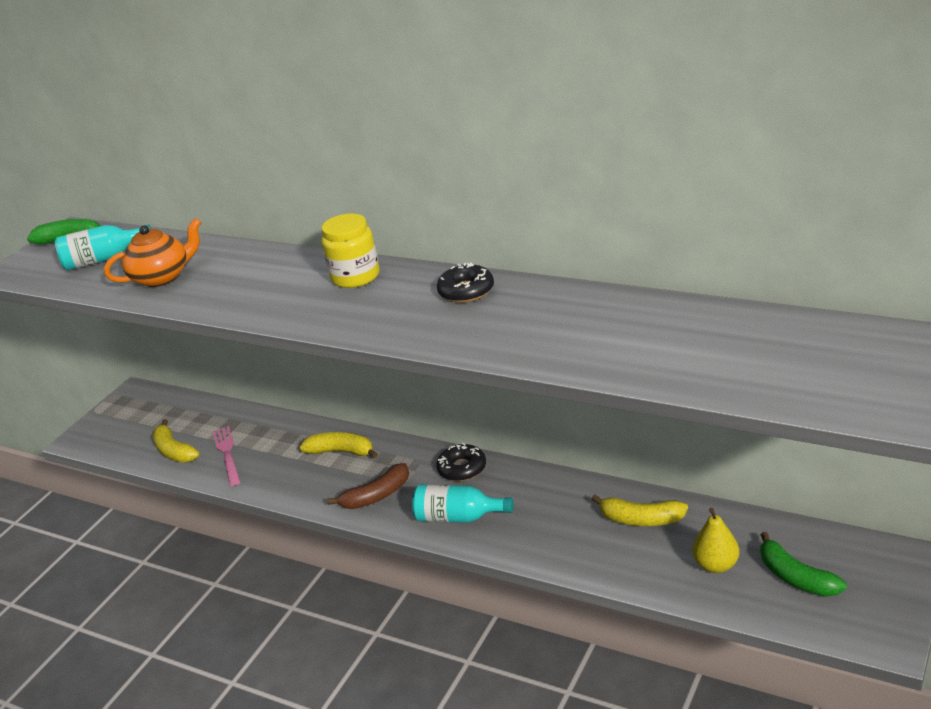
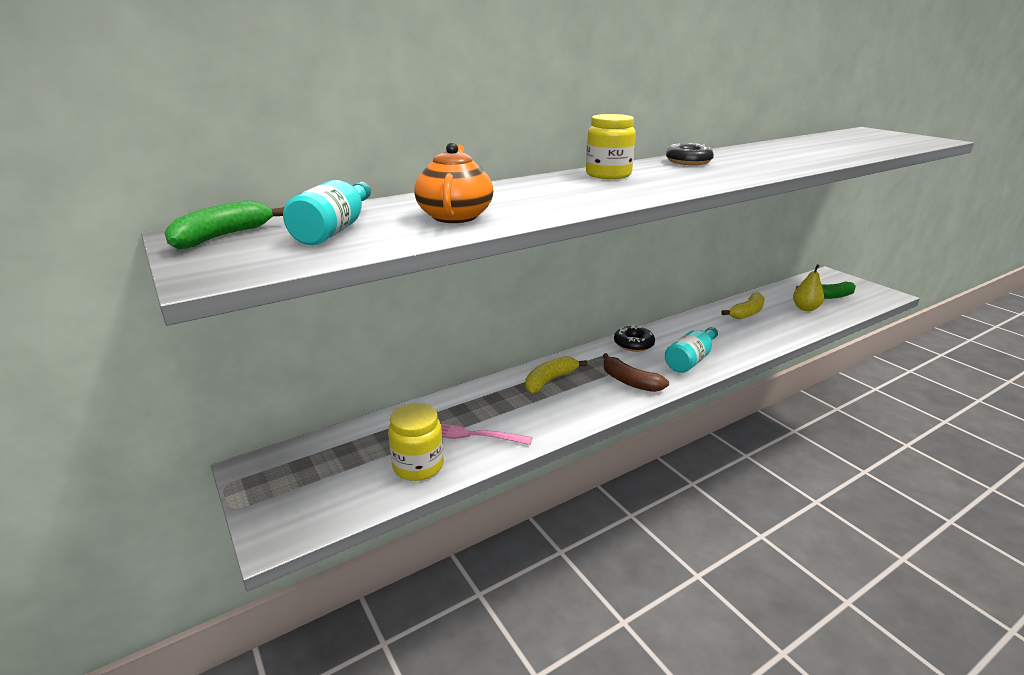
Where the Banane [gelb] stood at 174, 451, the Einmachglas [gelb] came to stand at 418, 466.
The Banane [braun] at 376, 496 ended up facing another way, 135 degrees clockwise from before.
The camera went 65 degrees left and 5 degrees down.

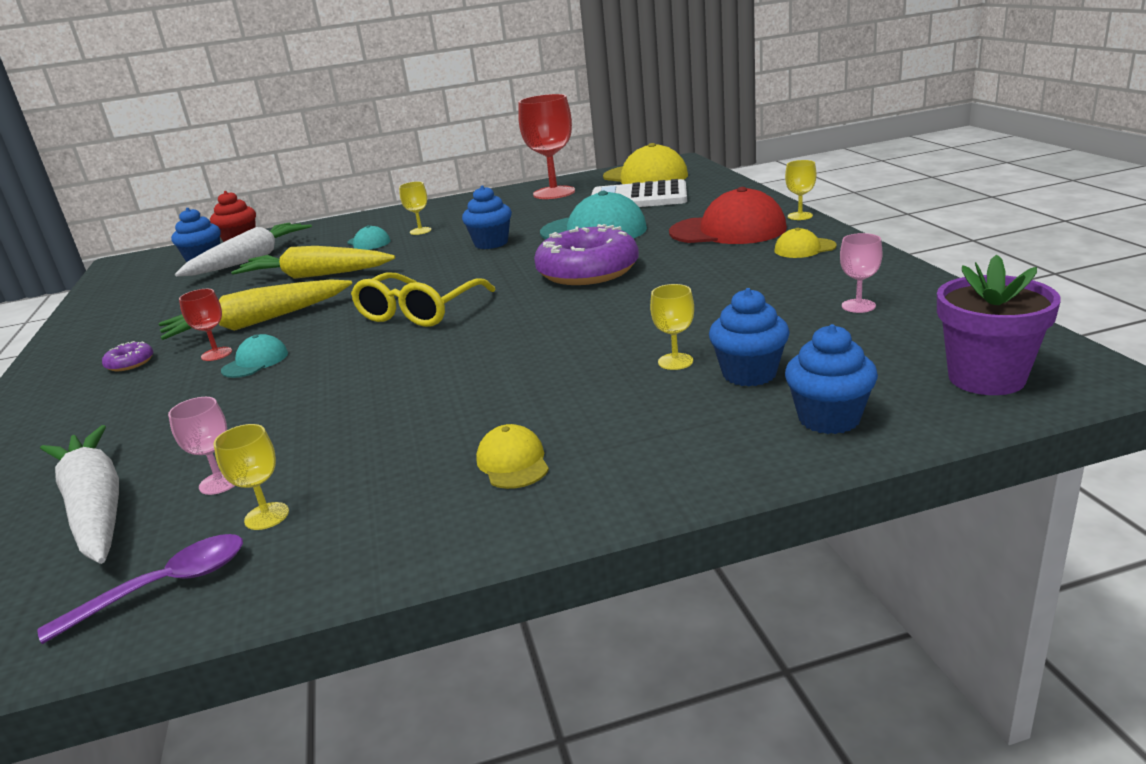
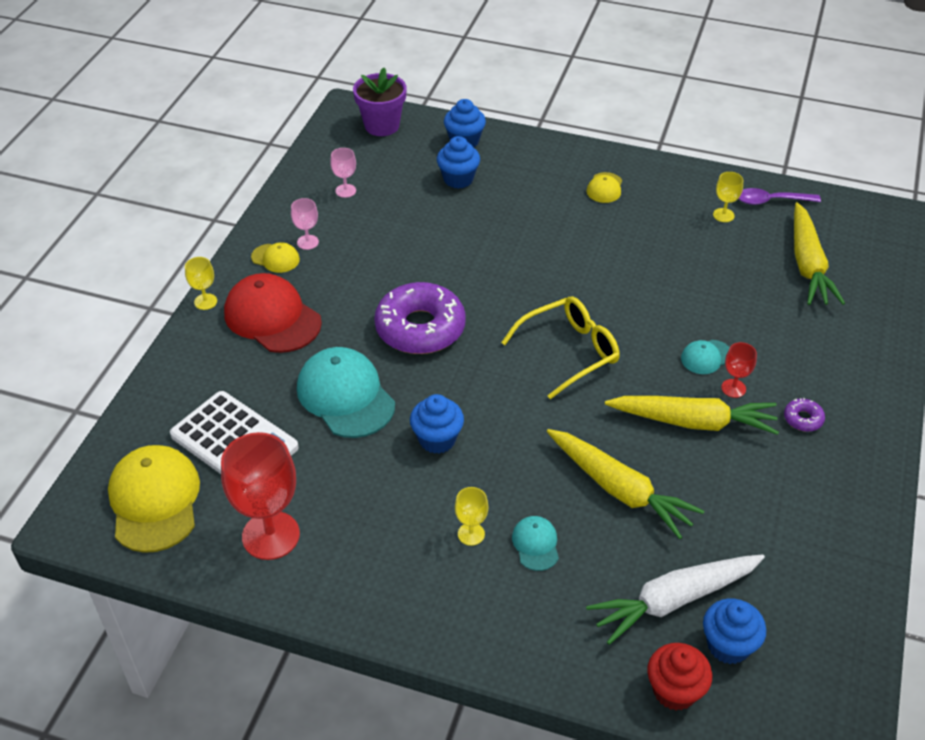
The second view lost the Kelch [gelb] at 675, 361.
The Kelch [rosa] ended up elsewhere, having gone from 220, 482 to 307, 242.
What was the Karotte [weiß] at 95, 507 turned into the Karotte [gelb] at 808, 265.
The camera went 150 degrees left and 20 degrees up.

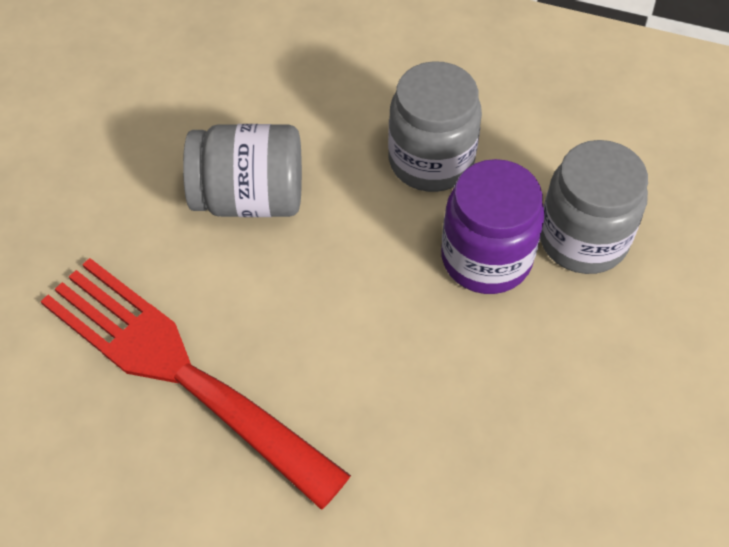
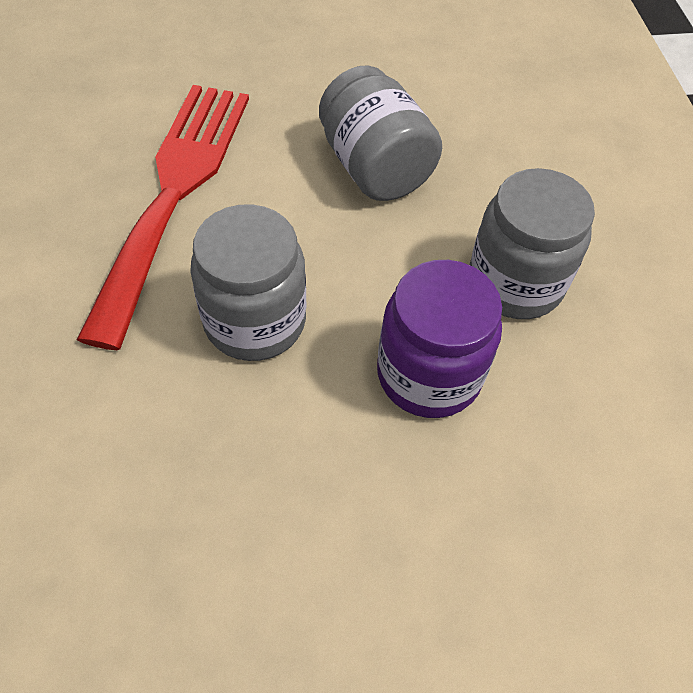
The Einmachglas [grau] ended up elsewhere, having gone from 583, 239 to 255, 321.
The camera went 60 degrees right and 0 degrees up.

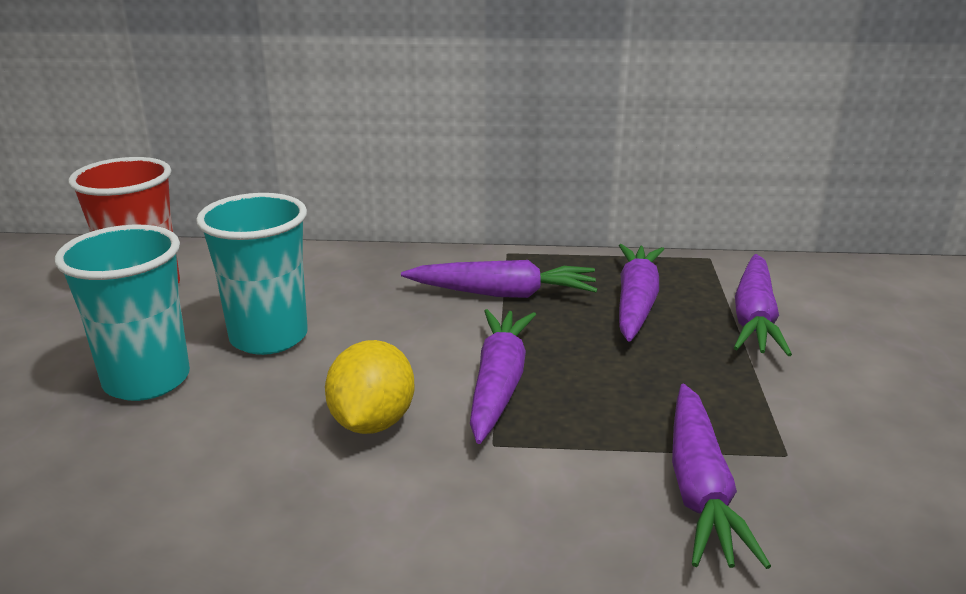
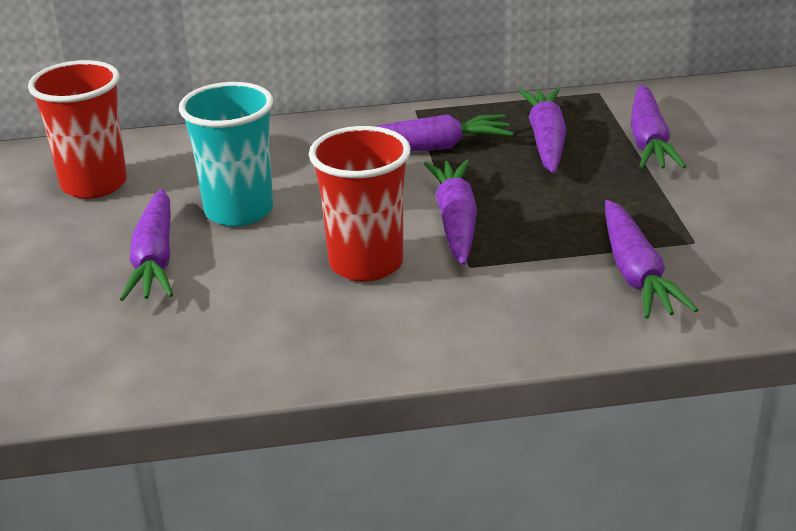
Where the Becher [türkis] stood at 147, 380, the Karotte [lila] came to stand at 155, 259.
Where the Zitrone [gelb] stood at 372, 422, the Becher [rot] came to stand at 366, 264.
The camera went 10 degrees left and 5 degrees up.

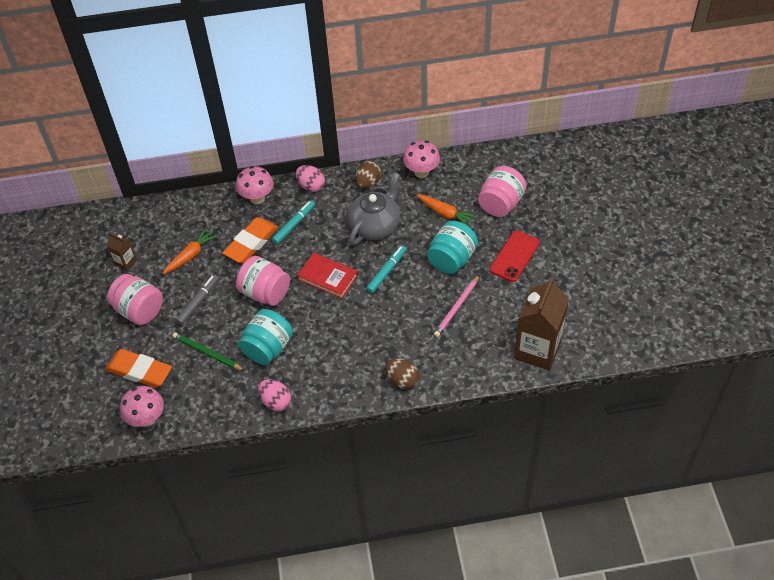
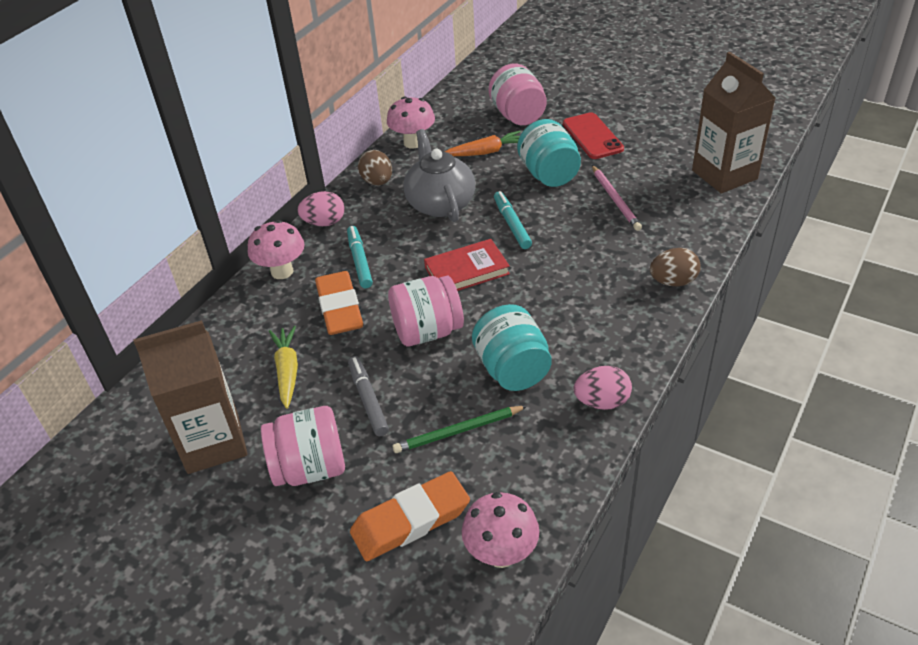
What was the Karotte [orange] at 191, 255 turned into the Karotte [gelb] at 287, 371.
The size of the Getränkekarton [braun] at 125, 262 changed by a factor of 2.18.
The camera went 50 degrees left and 10 degrees down.

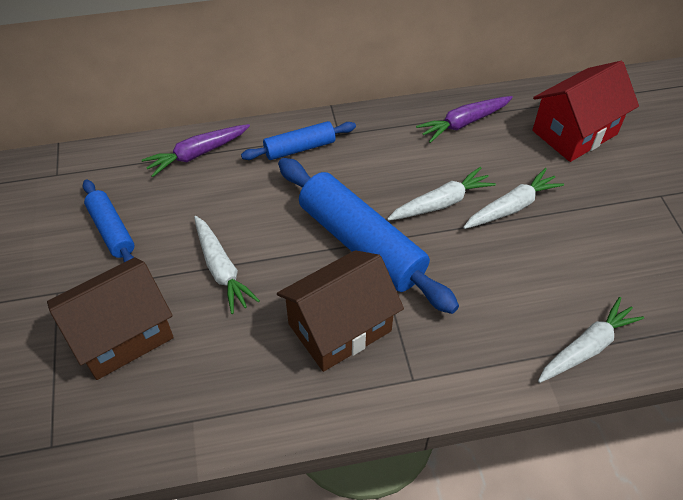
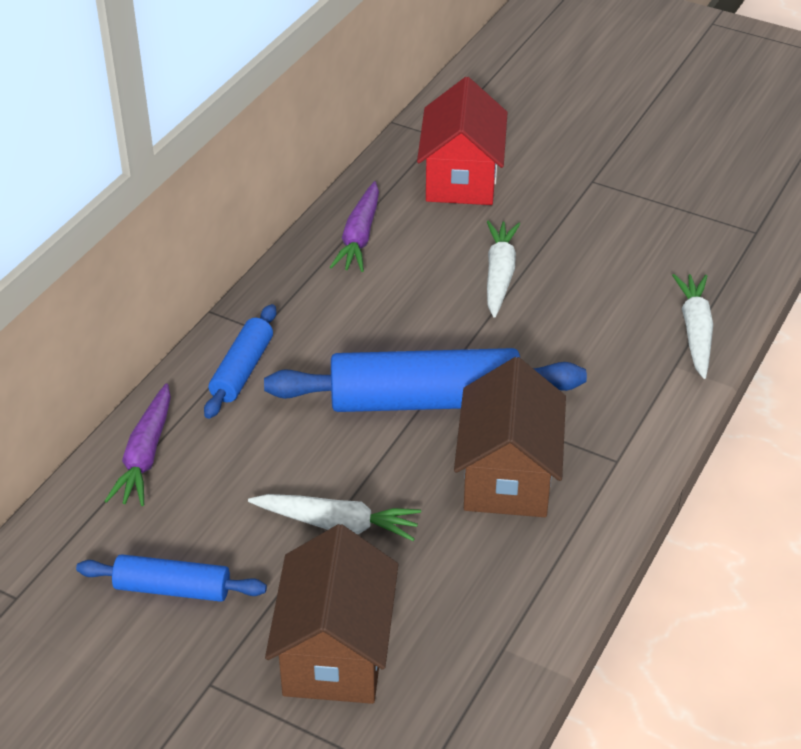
The second view lost the Karotte [weiß] at 441, 203.
The camera went 50 degrees left and 10 degrees down.

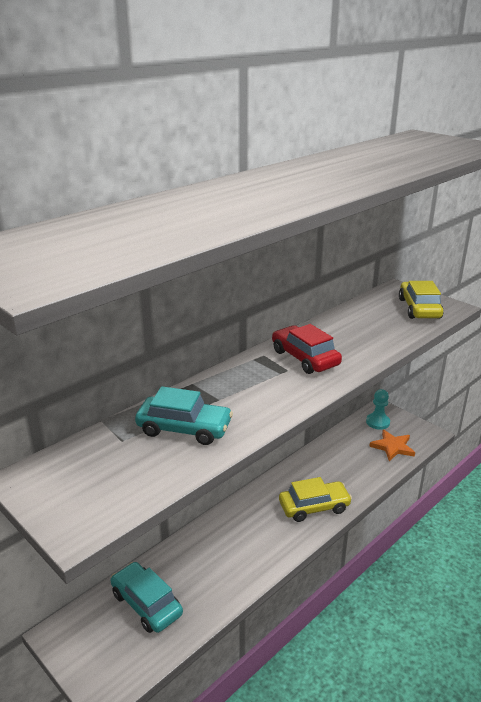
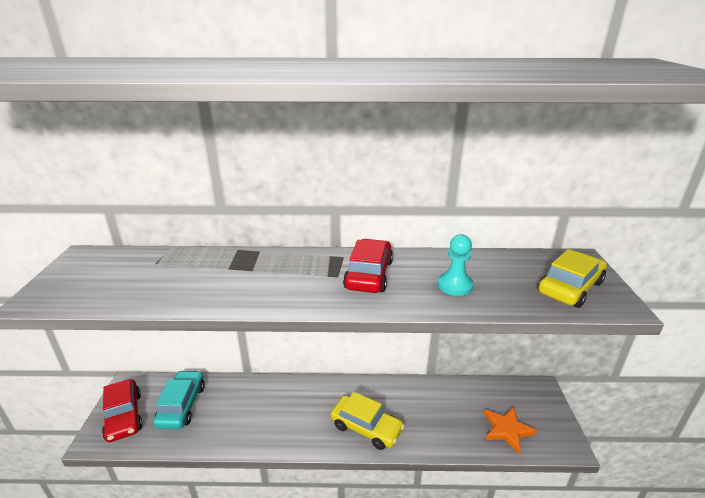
The second view lost the Auto [türkis] at 184, 428.
The second view gained the Auto [rot] at 124, 416.
The Bauer [türkis] ended up elsewhere, having gone from 377, 422 to 455, 285.
The camera went 45 degrees right and 0 degrees up.

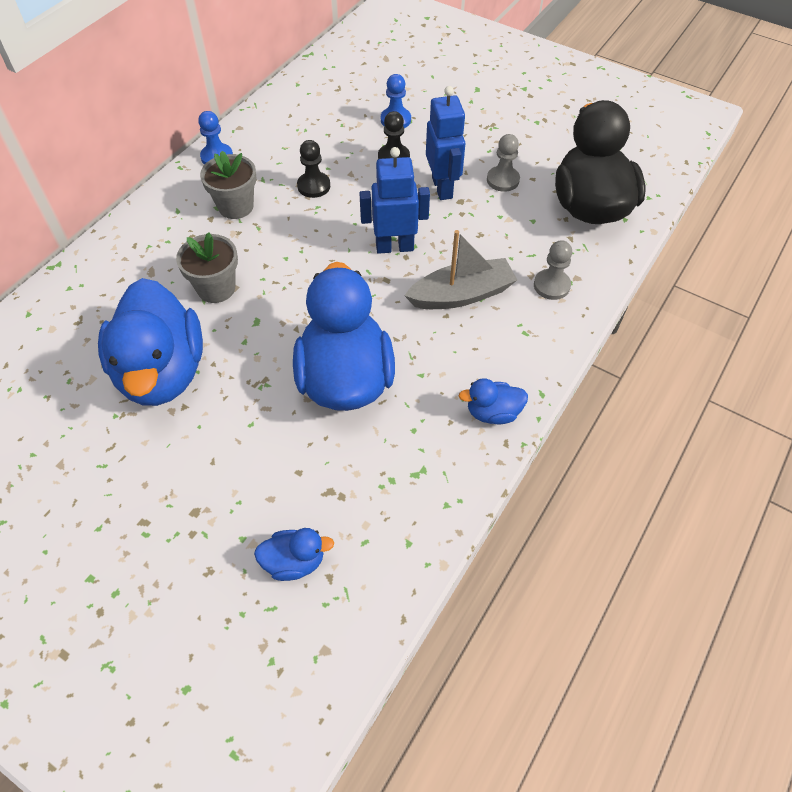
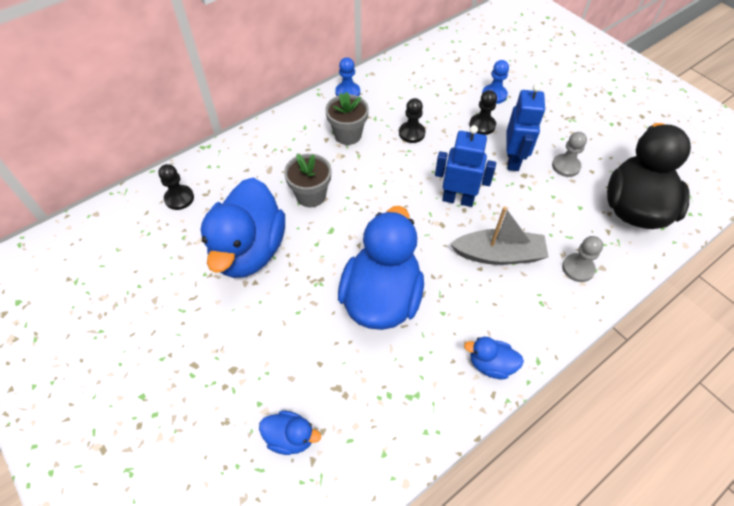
The second view gained the Bauer [schwarz] at 179, 198.
The camera went 20 degrees right and 0 degrees up.

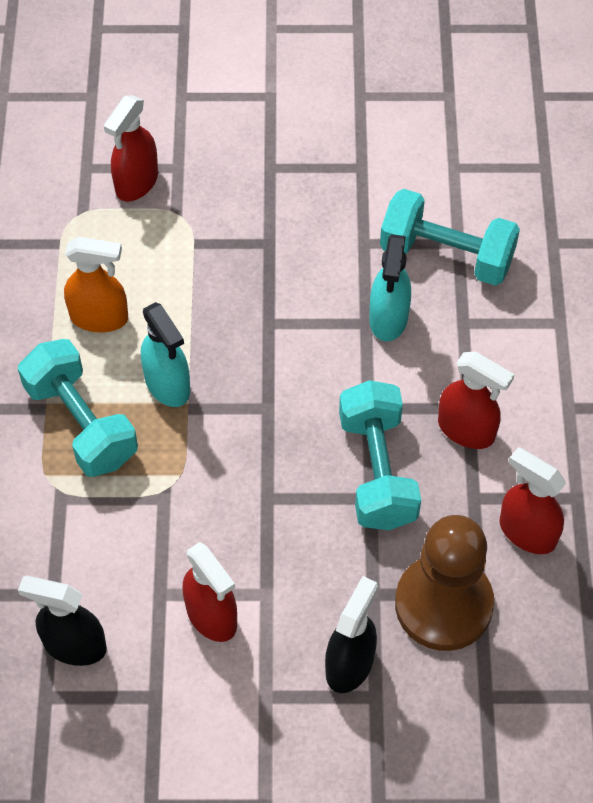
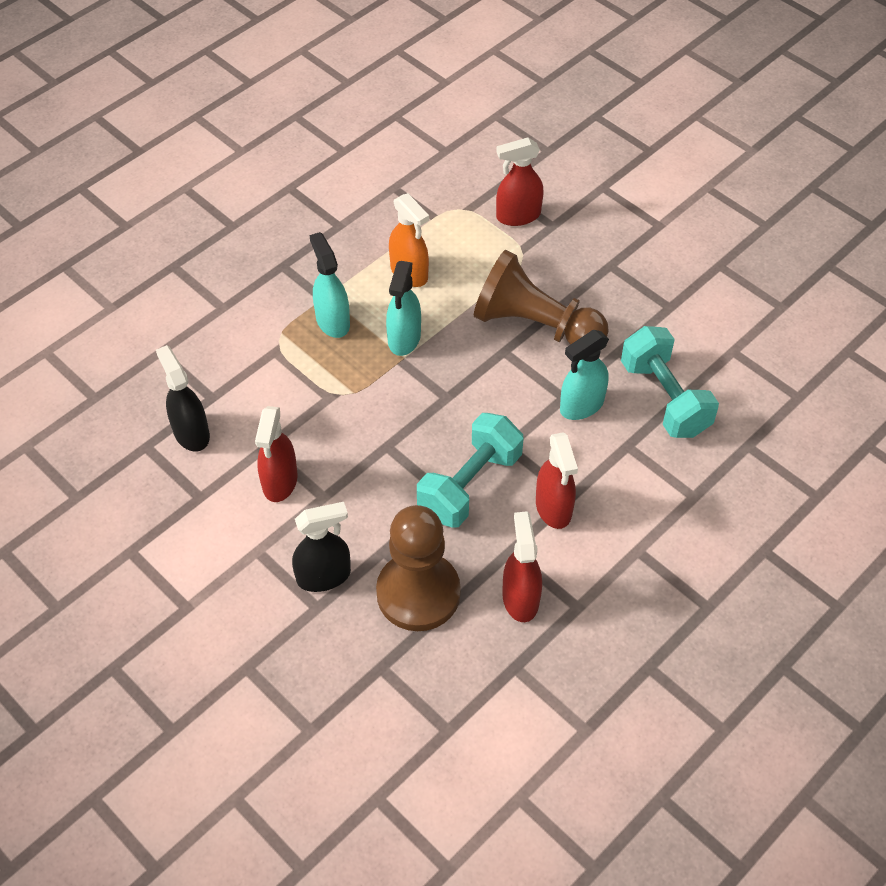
The second view gained the Bauer [braun] at 535, 325.
Where the Hantel [türkis] stood at 81, 423, the Sprühflasche [türkis] came to stand at 332, 321.
The camera went 45 degrees right and 5 degrees down.

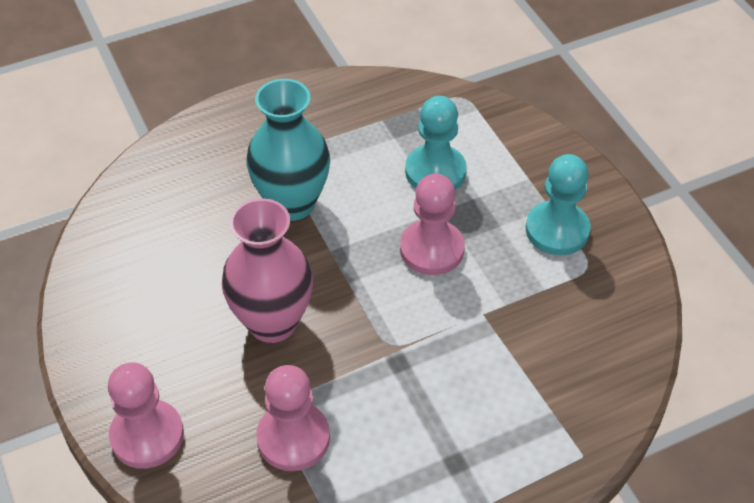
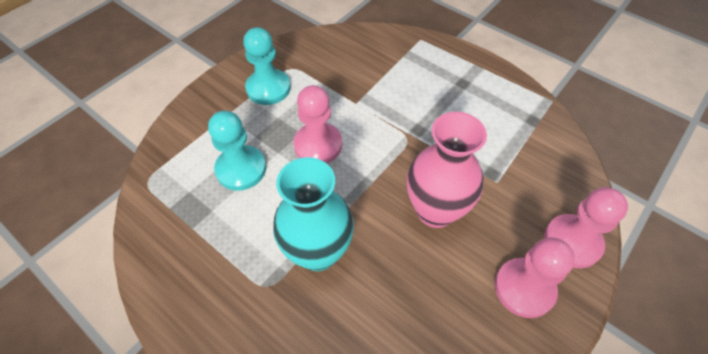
The Bauer [rosa] ended up elsewhere, having gone from 293, 438 to 524, 288.
The camera went 115 degrees left and 5 degrees up.

